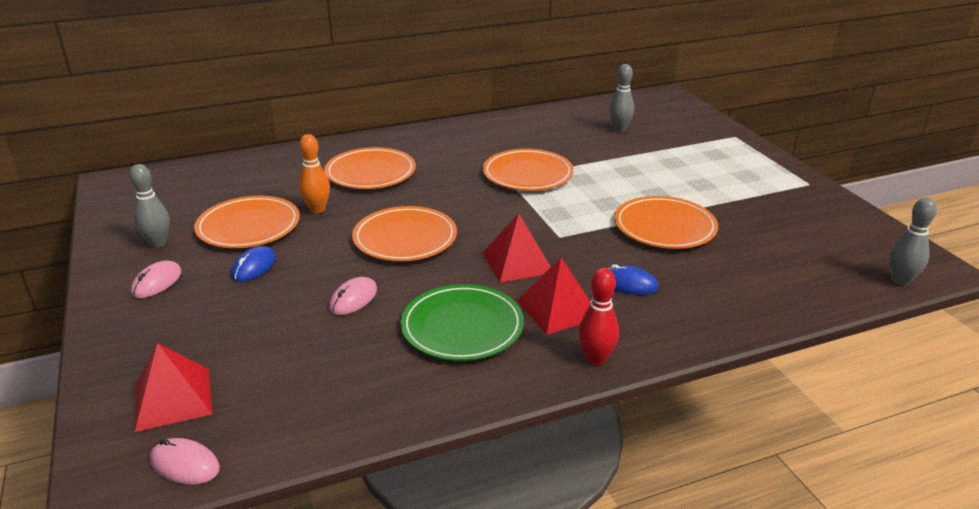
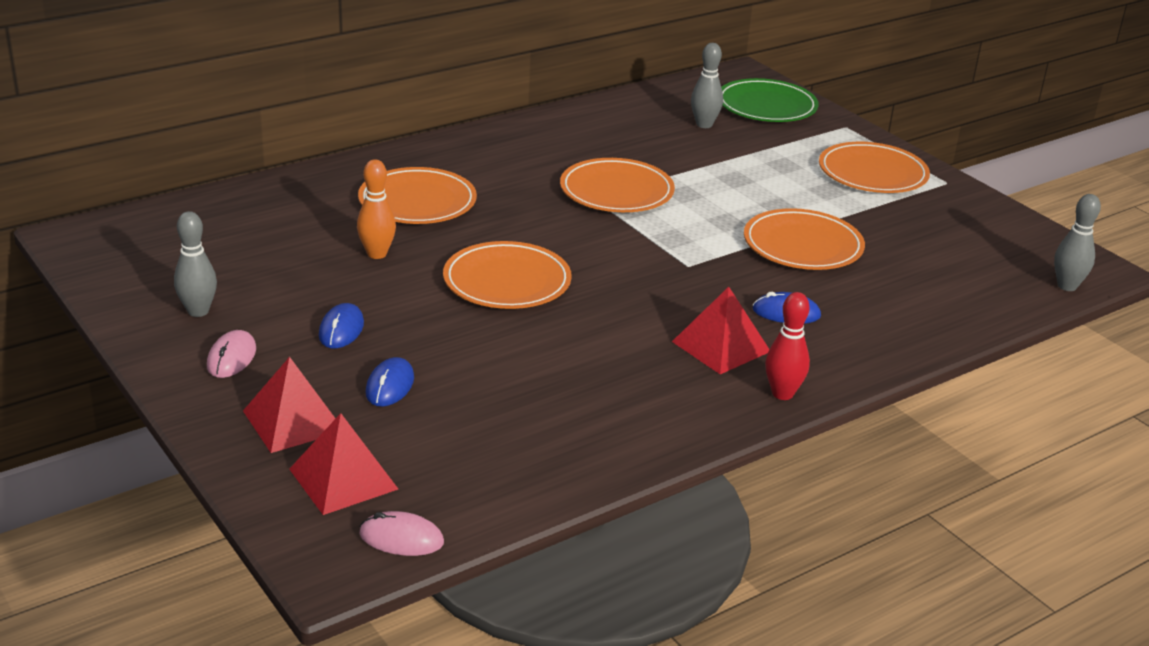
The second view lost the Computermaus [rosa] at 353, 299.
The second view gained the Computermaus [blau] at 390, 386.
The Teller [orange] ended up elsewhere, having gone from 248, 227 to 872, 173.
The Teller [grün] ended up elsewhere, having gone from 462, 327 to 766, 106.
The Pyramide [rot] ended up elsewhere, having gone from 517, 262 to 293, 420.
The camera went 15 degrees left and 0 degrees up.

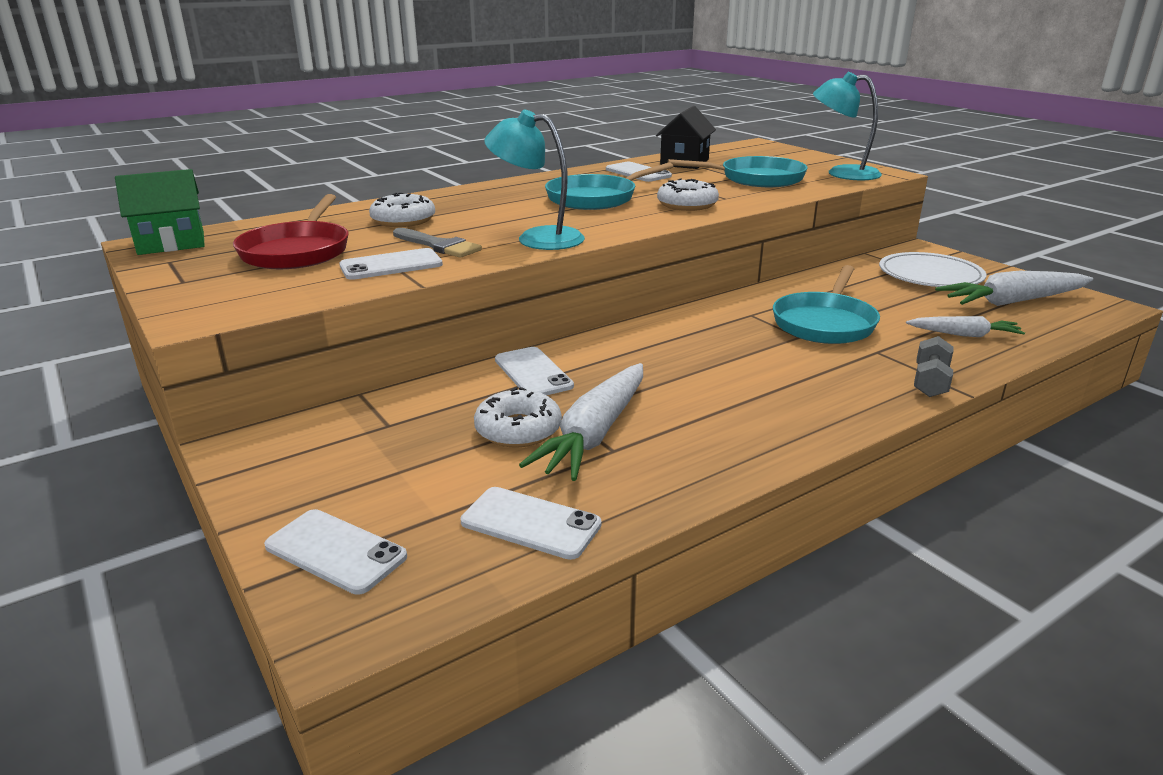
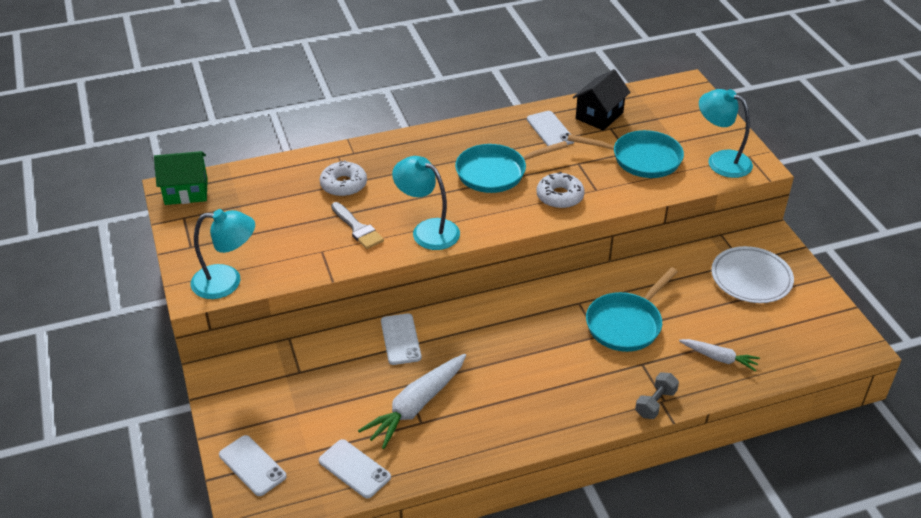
The second view lost the Pfanne [rot] at 297, 251.
The second view lost the Handy [weiß] at 391, 265.
The second view lost the Donut [weiß] at 518, 430.
The second view lost the Karotte [weiß] at 1013, 302.
The second view gained the Lampe [türkis] at 227, 282.
The camera went 15 degrees right and 15 degrees up.

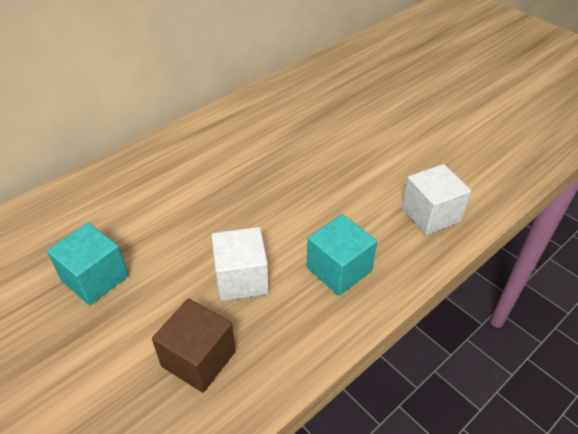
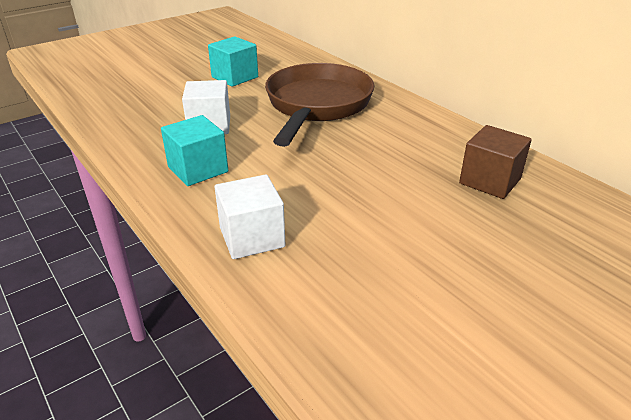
The second view gained the Pfanne [braun] at 317, 106.
The Kubus [braun] ended up elsewhere, having gone from 198, 359 to 490, 181.
The camera went 95 degrees right and 10 degrees down.

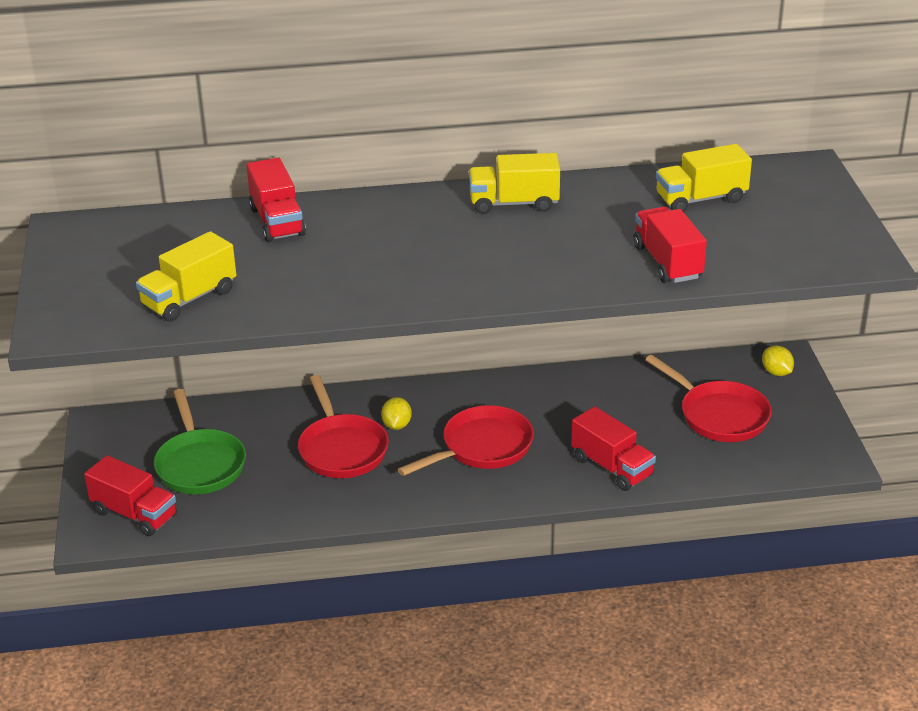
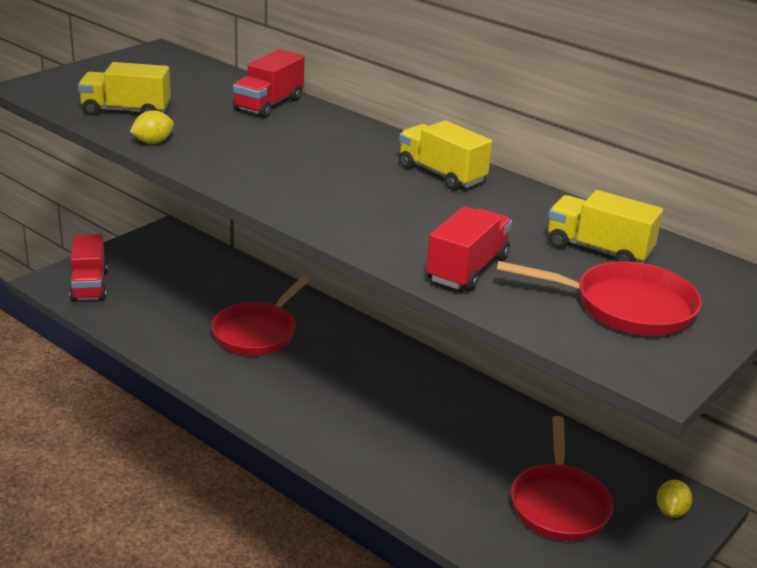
The second view lost the Pfanne [grün] at 199, 464.
The second view lost the Lastwagen [rot] at 612, 467.
The Zitrone [gelb] ended up elsewhere, having gone from 396, 425 to 153, 142.
The Pfanne [rot] ended up elsewhere, having gone from 482, 447 to 625, 307.
The camera went 45 degrees right and 5 degrees down.

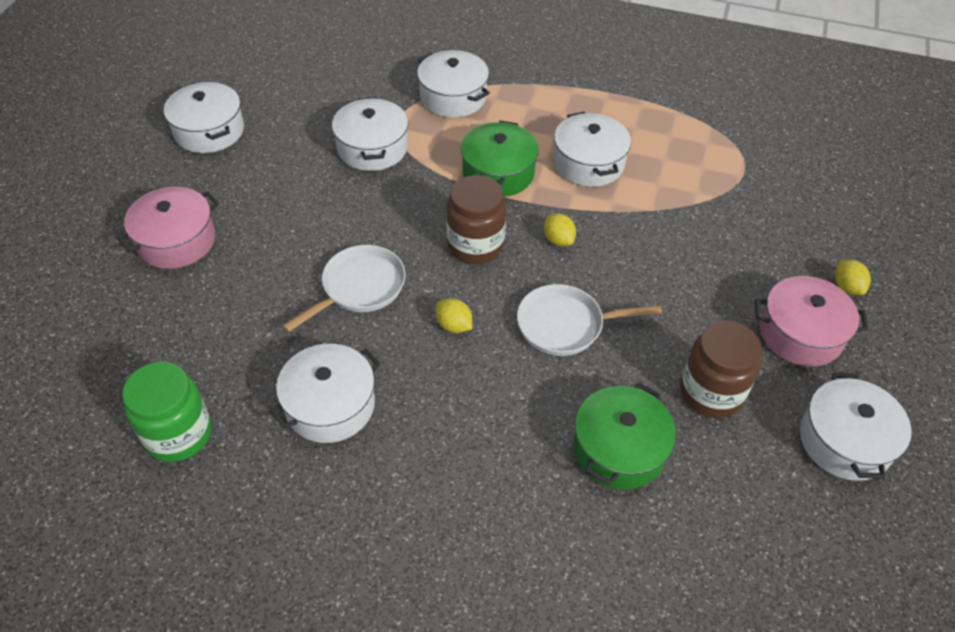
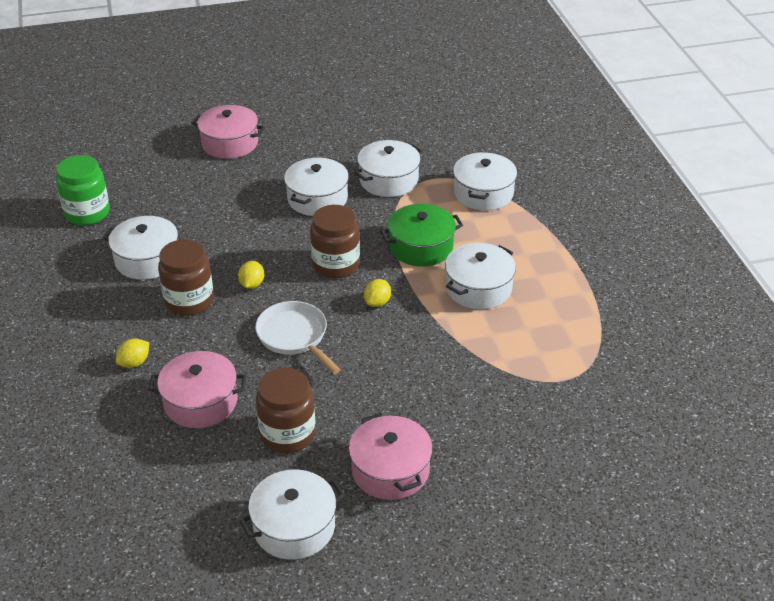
The second view lost the Pfanne [weiß] at 359, 288.
The second view gained the Einmachglas [braun] at 189, 301.
The Kochtopf [weiß] ended up elsewhere, having gone from 209, 131 to 317, 198.
The Zitrone [gelb] ended up elsewhere, having gone from 847, 287 to 134, 363.
What was the Kochtopf [grün] at 619, 449 turned into the Kochtopf [rosa] at 200, 402.
The camera went 60 degrees right and 10 degrees down.

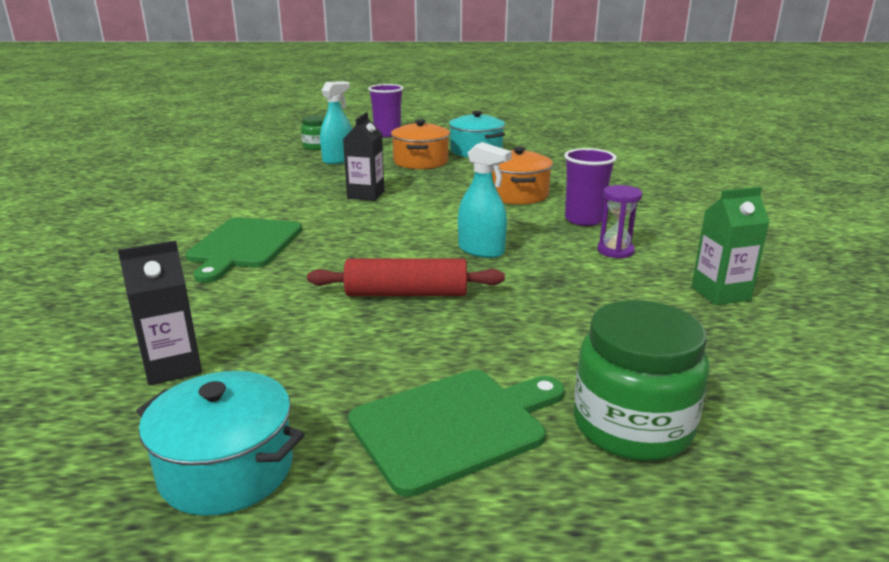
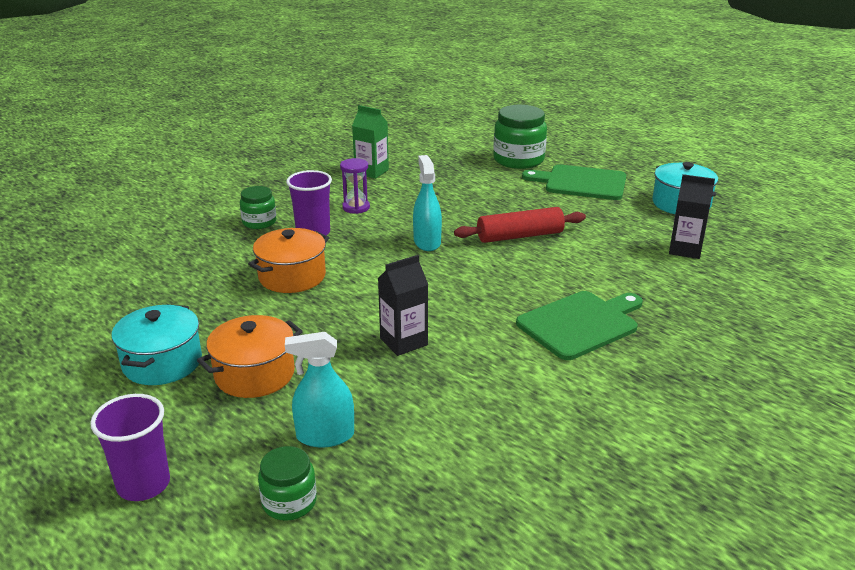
The second view gained the Einmachglas [grün] at 259, 222.
The Nudelholz [rot] at 406, 294 ended up facing another way, 60 degrees counterclockwise from before.
The camera went 135 degrees left and 5 degrees up.

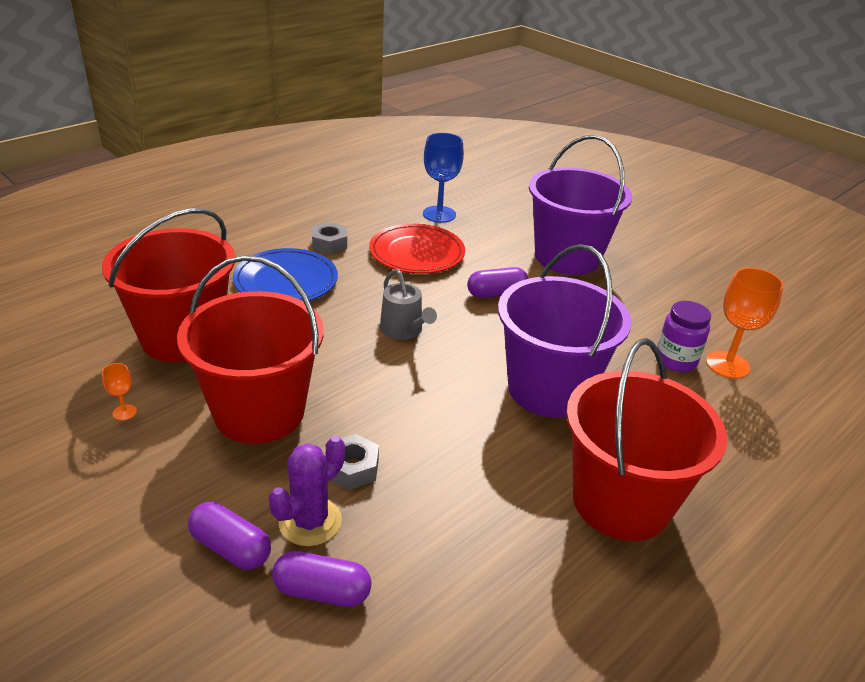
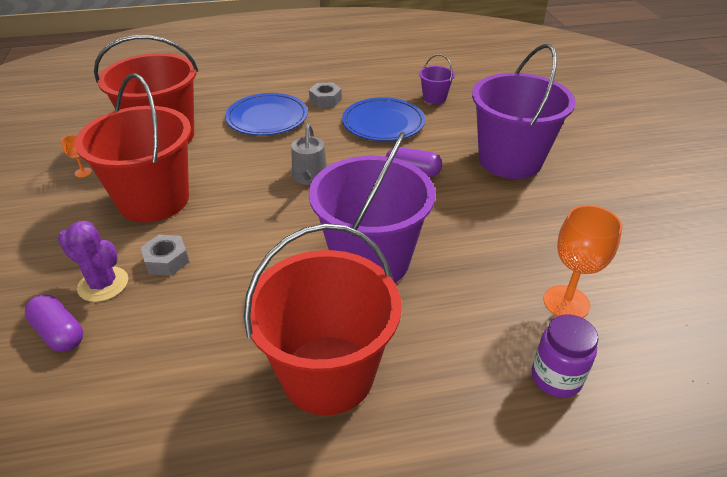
The second view lost the Kapsel [lila] at 231, 548.
The Einmachglas [lila] ended up elsewhere, having gone from 676, 360 to 556, 378.
Where the Kelch [blau] stood at 439, 214, the Eimer [lila] came to stand at 434, 98.
What was the Teller [rot] at 417, 253 turned into the Teller [blau] at 383, 123.
The Kaktus [lila] at 310, 521 ended up facing another way, 45 degrees clockwise from before.
The camera went 35 degrees right and 5 degrees up.

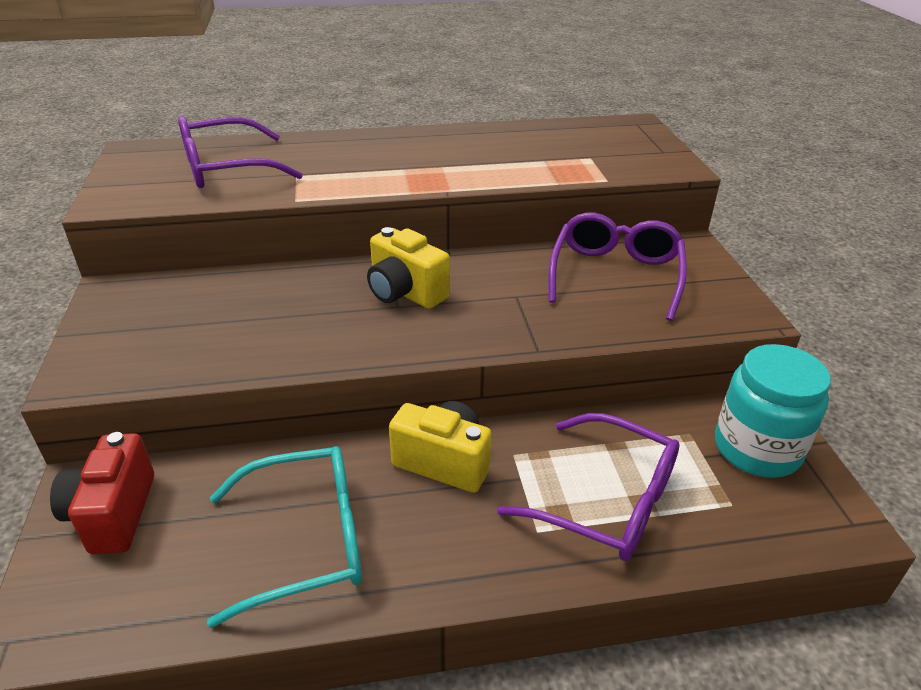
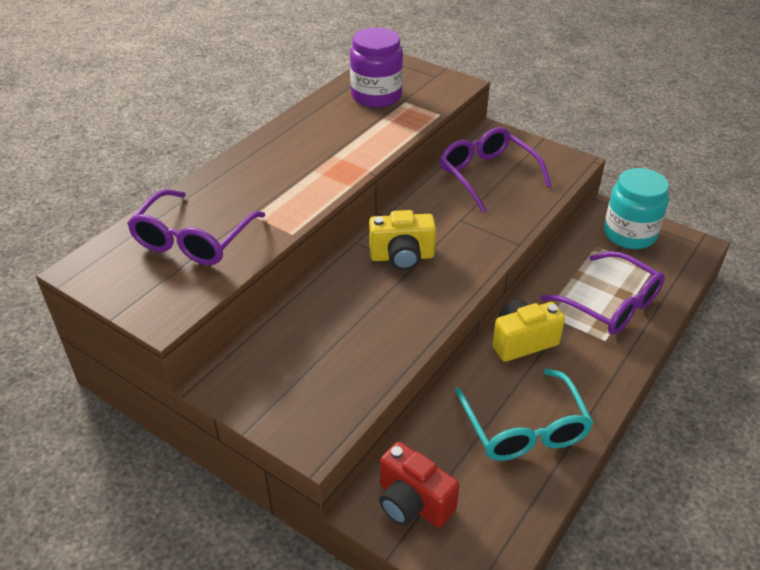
The second view gained the Einmachglas [lila] at 376, 96.
The Brille [türkis] at 306, 540 ended up facing another way, 135 degrees clockwise from before.
The Brille [lila] at 607, 501 ended up facing another way, 60 degrees clockwise from before.
The camera went 45 degrees left and 5 degrees up.

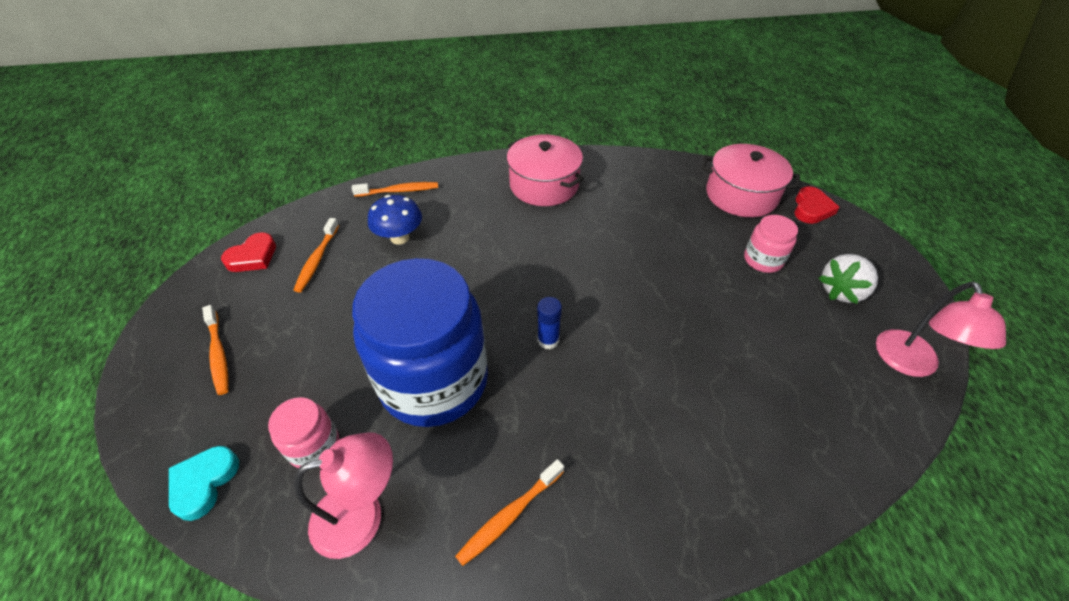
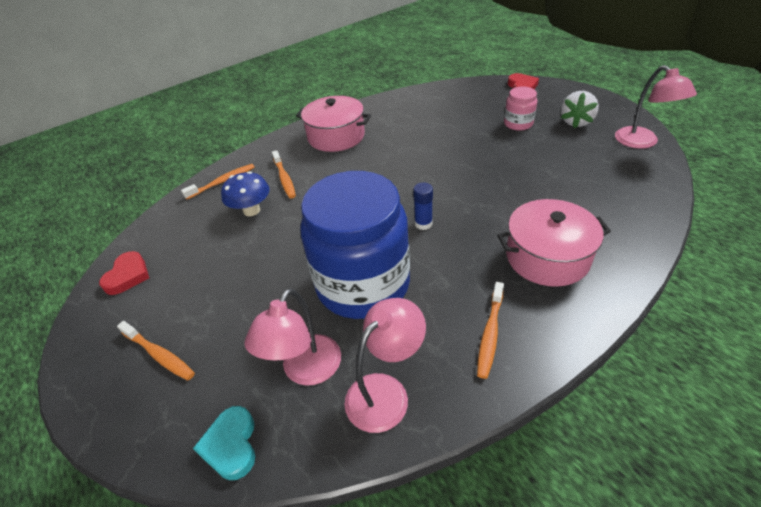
The Zahnbürste [orange] ended up elsewhere, having gone from 317, 259 to 284, 178.
The Kochtopf [rosa] ended up elsewhere, having gone from 741, 195 to 547, 257.
Where the Einmachglas [rosa] stood at 314, 446, the Lampe [rosa] came to stand at 306, 371.
The camera went 25 degrees left and 5 degrees down.

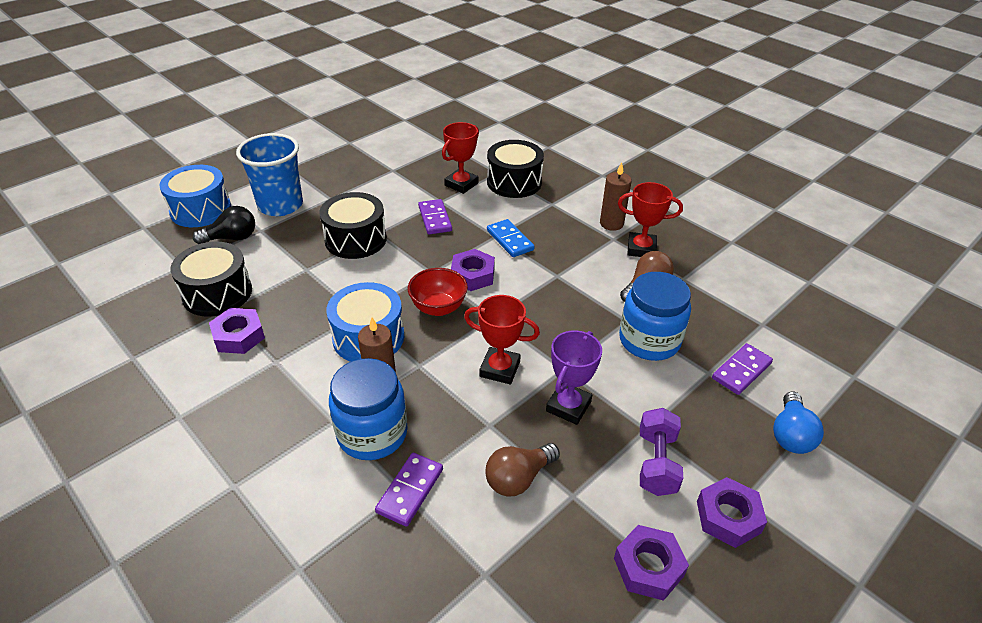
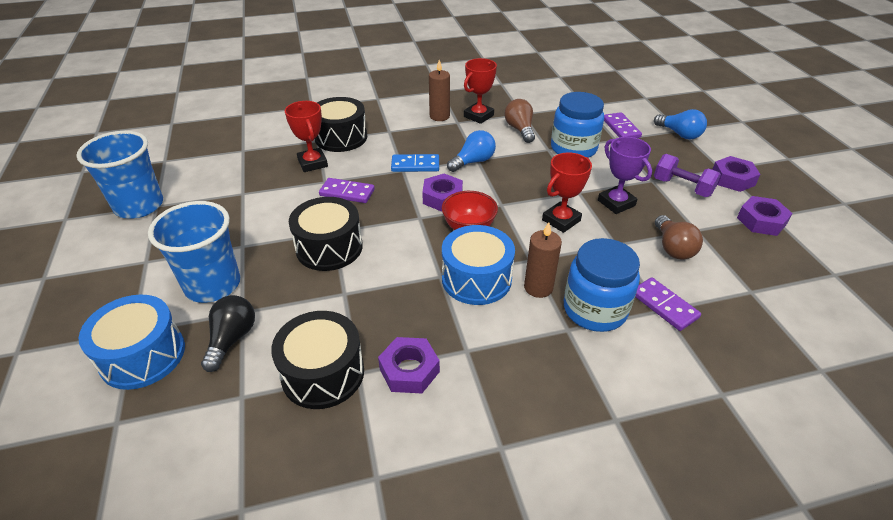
The second view gained the Becher [blau] at 139, 206.
The second view gained the Glühbirne [blau] at 473, 162.
The camera went 60 degrees left and 0 degrees up.

